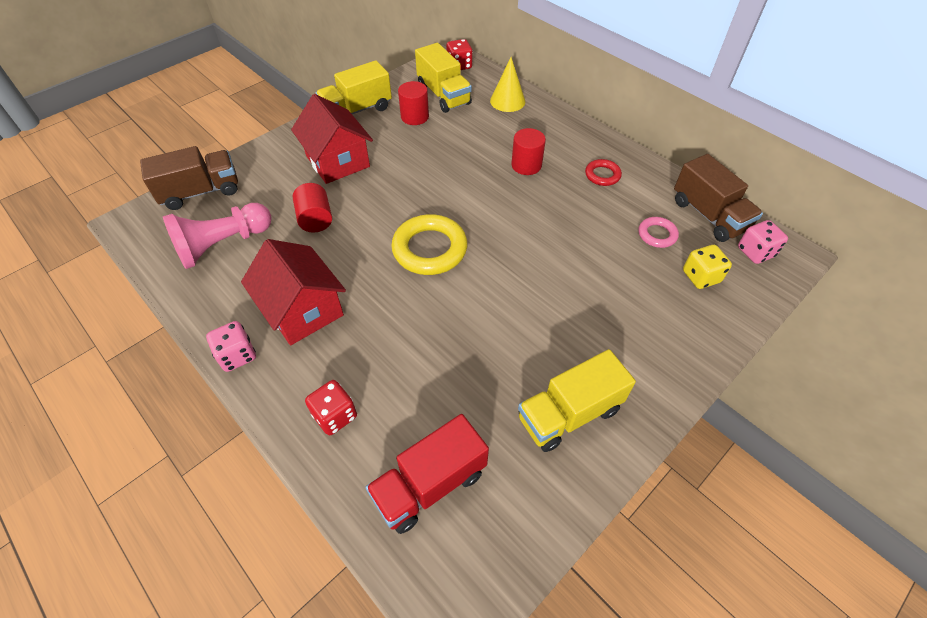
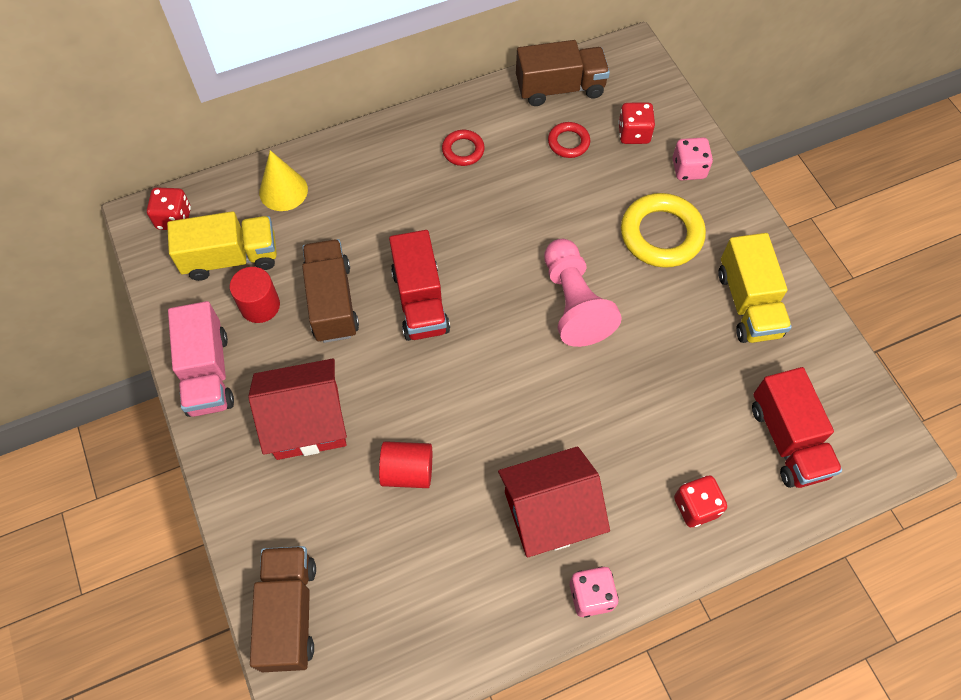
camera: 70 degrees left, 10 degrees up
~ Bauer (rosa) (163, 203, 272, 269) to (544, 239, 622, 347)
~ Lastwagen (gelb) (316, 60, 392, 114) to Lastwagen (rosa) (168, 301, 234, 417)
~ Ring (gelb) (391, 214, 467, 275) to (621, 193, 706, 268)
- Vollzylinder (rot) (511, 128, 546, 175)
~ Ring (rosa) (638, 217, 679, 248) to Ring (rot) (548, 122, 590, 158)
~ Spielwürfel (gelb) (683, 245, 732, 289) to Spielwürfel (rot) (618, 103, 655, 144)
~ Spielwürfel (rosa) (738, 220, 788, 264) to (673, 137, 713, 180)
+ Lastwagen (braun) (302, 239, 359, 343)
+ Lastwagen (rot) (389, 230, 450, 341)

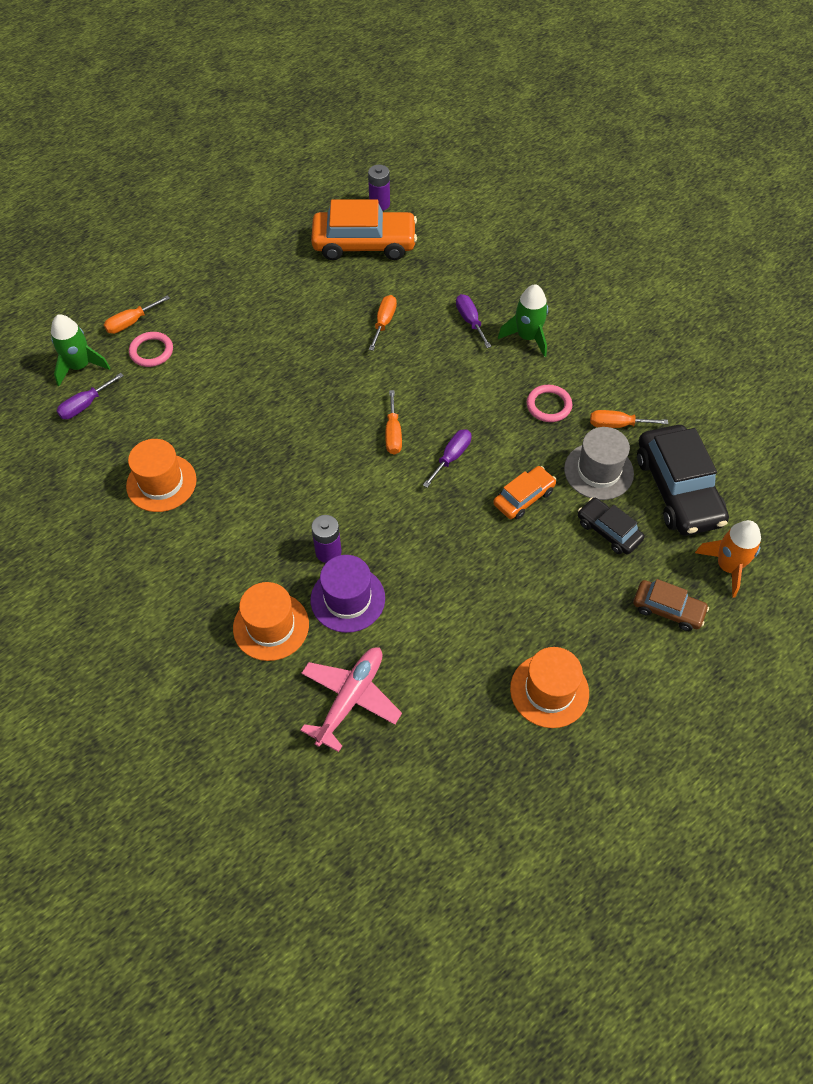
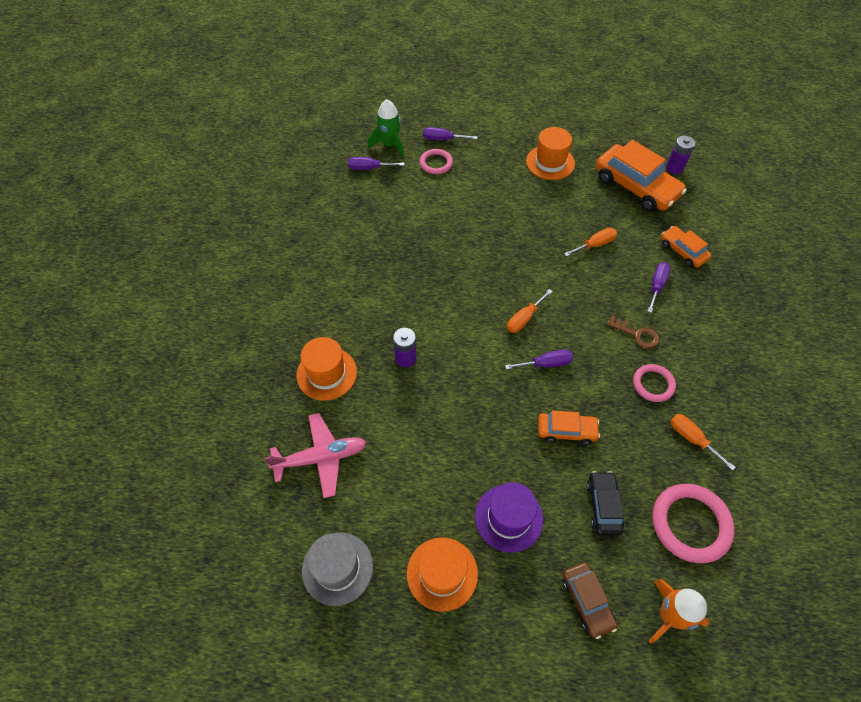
camera: 45 degrees right, 0 degrees up
~ Schraubenzieher (orange) (104, 295, 170, 334) to Schraubenzieher (lila) (423, 127, 477, 140)
~ Hut (orange) (126, 439, 197, 512) to (526, 127, 575, 180)
~ Hut (lila) (311, 555, 385, 633) to (475, 482, 543, 553)
- Rakete (grün) (498, 284, 548, 357)
~ Hut (grau) (564, 427, 634, 500) to (302, 532, 373, 606)
~ Auto (schwarz) (637, 425, 729, 536) to Ring (rosa) (653, 484, 735, 563)
+ Schlüssel (braun) (607, 315, 660, 349)
+ Auto (orange) (661, 226, 711, 268)

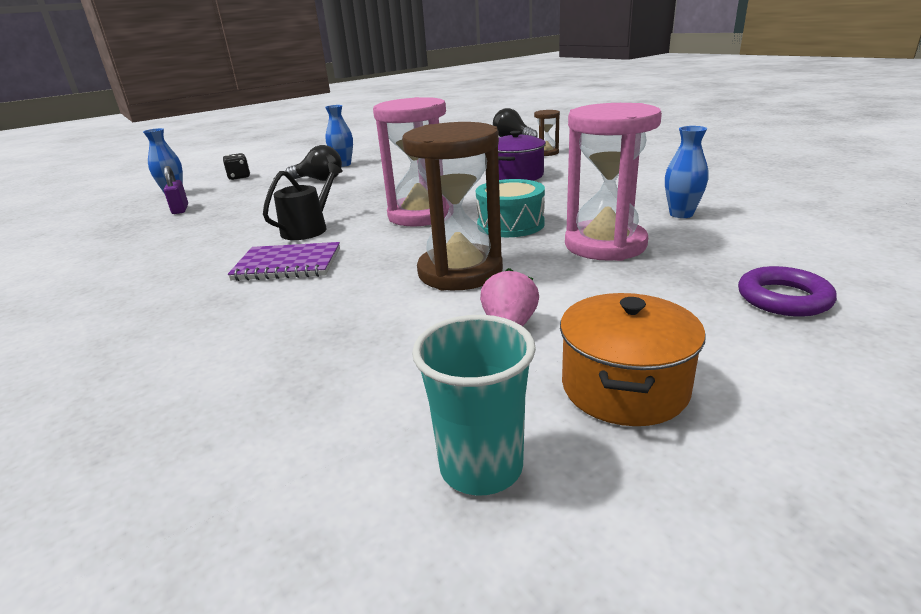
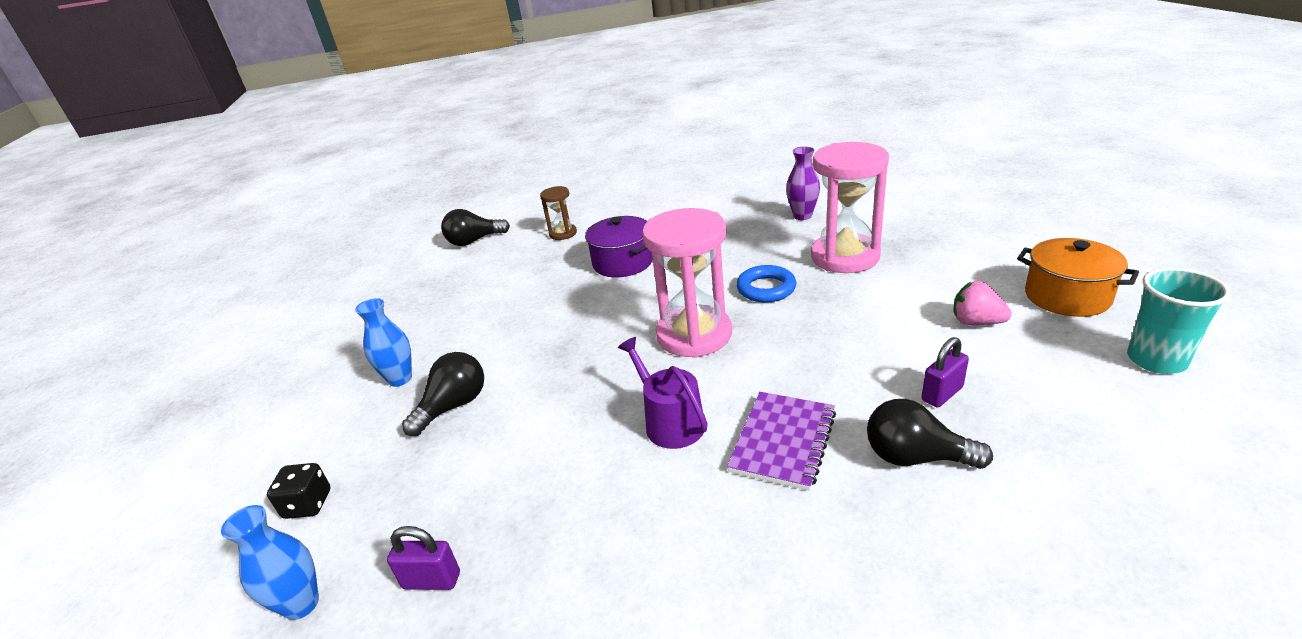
camera: 65 degrees left, 5 degrees up
~ Gießkanne (schwarz) (263, 163, 343, 240) to Gießkanne (lila) (618, 337, 708, 449)
- Sanduhr (braun) (402, 122, 503, 290)
~ Trommel (türkis) (476, 179, 545, 237) to Ring (blau) (736, 265, 796, 303)
~ Vase (blau) (665, 126, 709, 218) to Vase (lila) (786, 146, 820, 220)
- Ring (lila) (738, 266, 837, 317)
+ Glühbirne (schwarz) (867, 399, 993, 469)
+ Vorhängeschloss (lila) (922, 337, 969, 408)

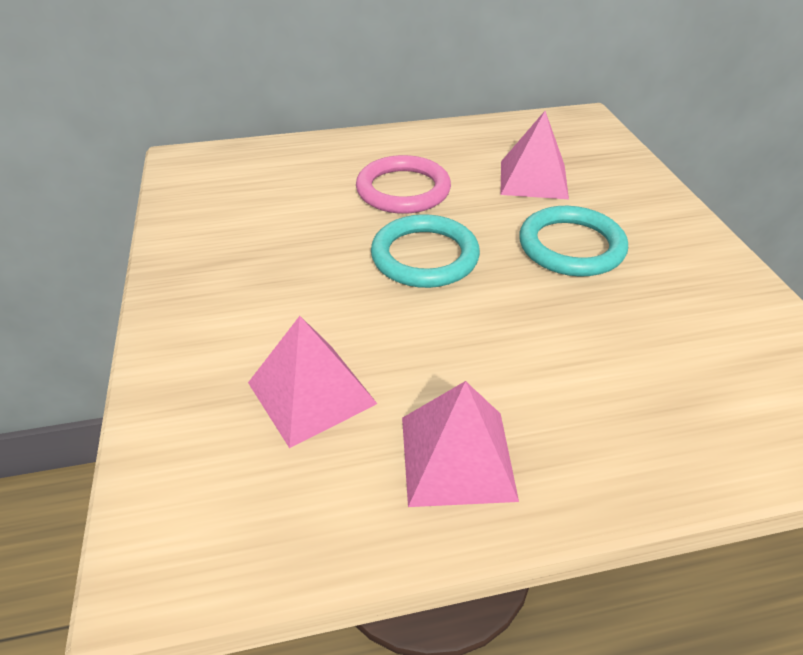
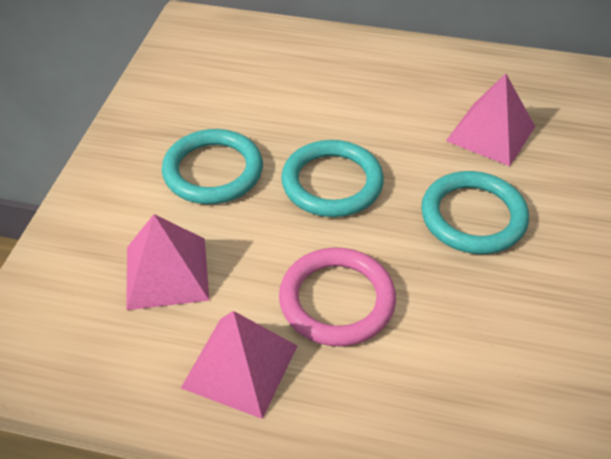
camera: 25 degrees right, 5 degrees up
~ Ring (rosa) (356, 155, 451, 214) to (279, 248, 396, 347)
+ Ring (türkis) (162, 129, 263, 204)

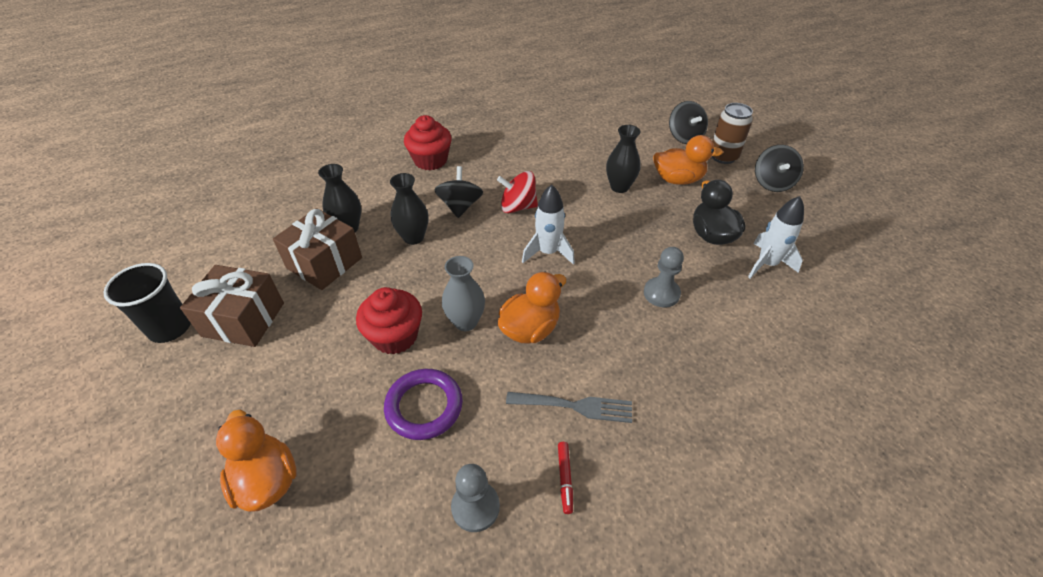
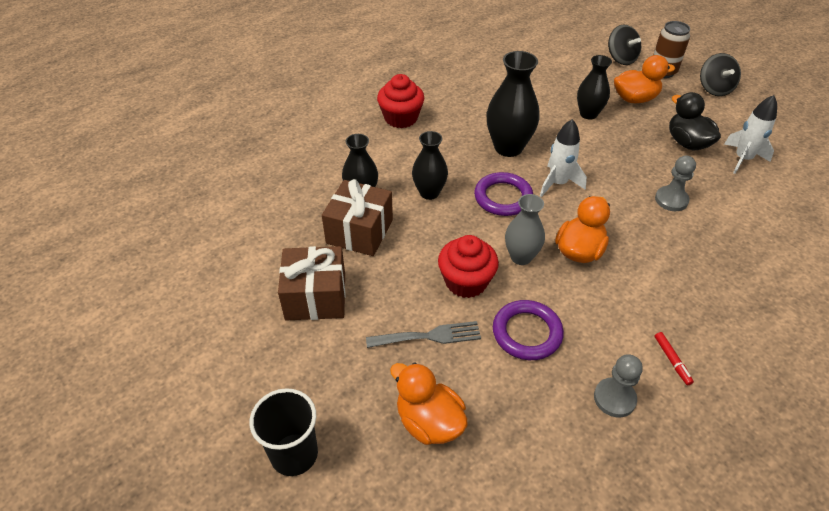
camera: 15 degrees left, 0 degrees up
~ Becher (schwarz) (103, 263, 191, 343) to (249, 388, 318, 476)
- Kreisel (schwarz) (434, 166, 483, 218)
~ Kreisel (rot) (497, 171, 538, 213) to Vase (schwarz) (487, 51, 540, 157)
~ Gabel (grau) (506, 392, 632, 423) to (366, 321, 481, 348)
+ Ring (lila) (474, 172, 533, 216)

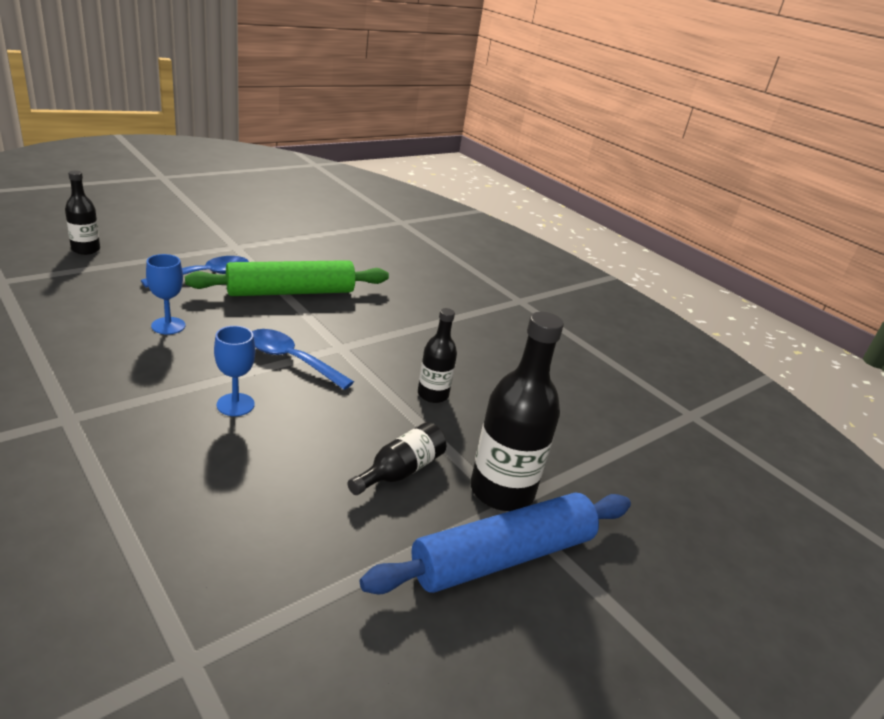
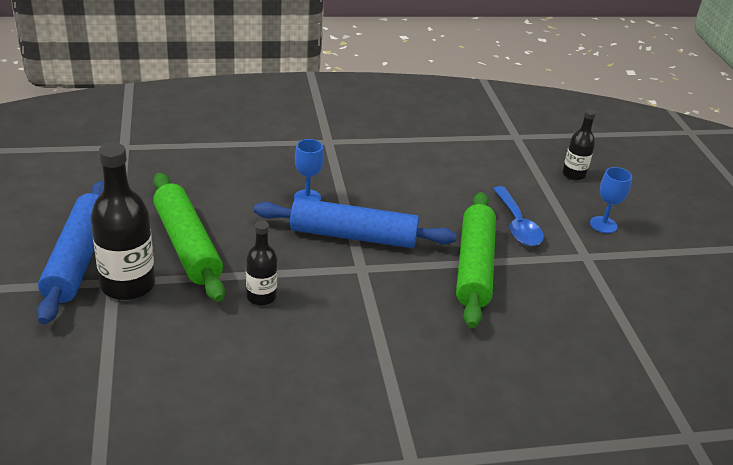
camera: 120 degrees right, 5 degrees up
~ Kelch (blau) (146, 254, 185, 334) to (590, 167, 632, 233)
~ Löffel (blau) (252, 329, 354, 390) to Nudelholz (blau) (254, 198, 457, 248)
~ Flasche (schwarz) (347, 422, 446, 495) to Nudelholz (grün) (153, 173, 225, 302)

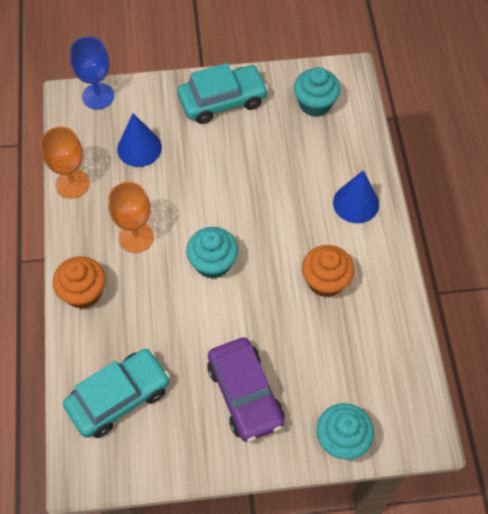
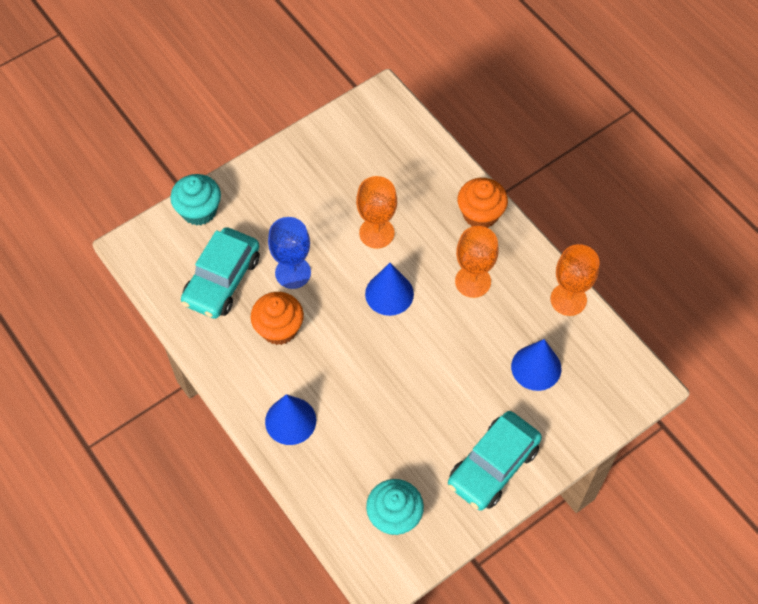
camera: 150 degrees right, 0 degrees up
~ Auto (türkis) (63, 349, 170, 438) to (181, 227, 260, 319)
~ Kelch (blau) (70, 37, 114, 110) to (268, 217, 311, 289)
~ Muffin (türkis) (186, 227, 238, 279) to Kegel (blau) (365, 263, 414, 316)
- Auto (lila) (207, 337, 284, 442)
+ Kelch (orange) (356, 176, 397, 248)

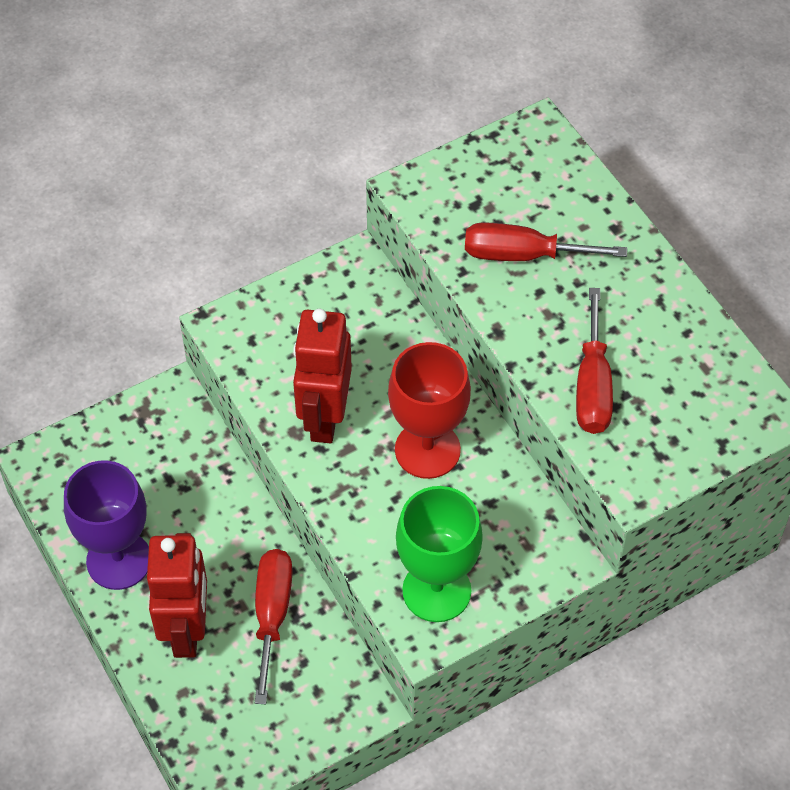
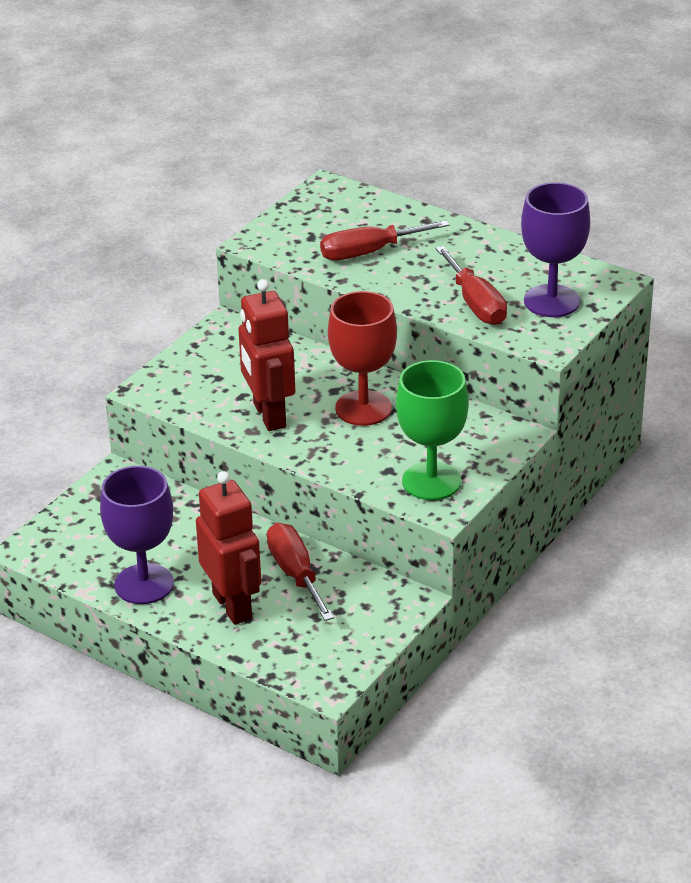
camera: 25 degrees left, 20 degrees down
+ Kelch (lila) (521, 182, 590, 317)

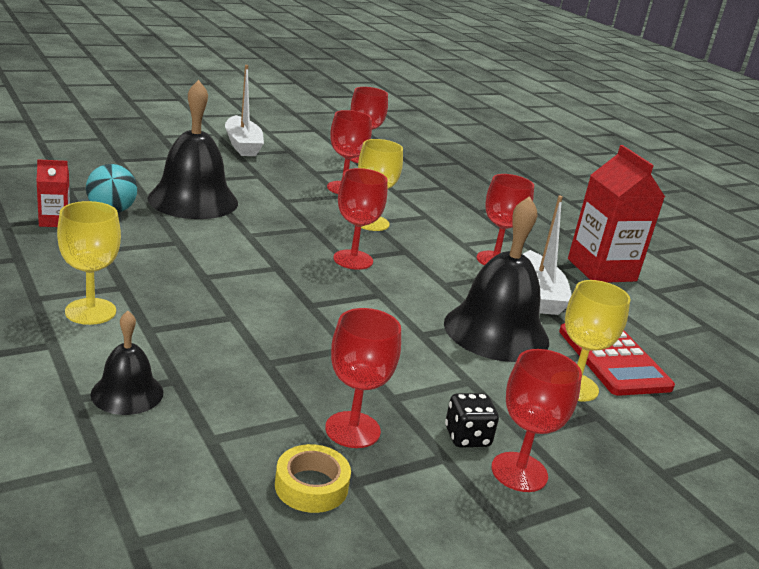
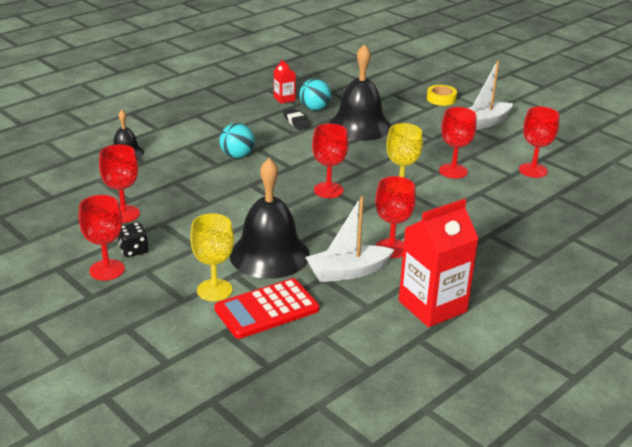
camera: 80 degrees right, 5 degrees up
- Kelch (gelb) (57, 201, 121, 325)
~ Klebeband (gelb) (275, 444, 351, 513) to (427, 85, 457, 106)
+ Ball (türkis) (219, 123, 255, 158)
+ Radiergummi (schwarz) (283, 108, 310, 130)

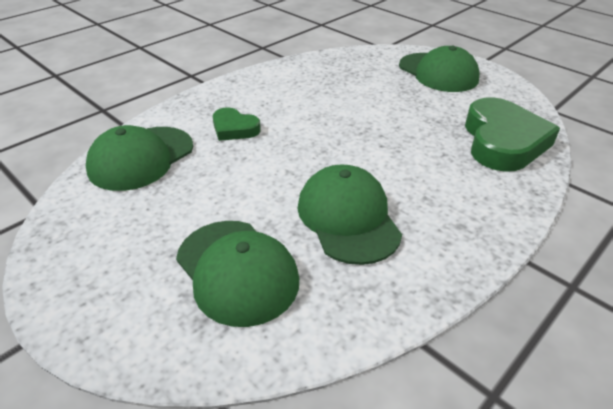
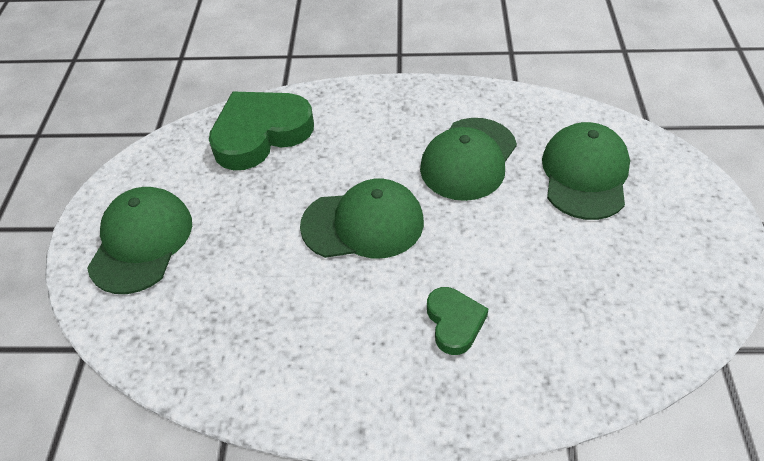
camera: 130 degrees left, 10 degrees up
~ Kappe (grün) (86, 125, 193, 191) to (300, 179, 424, 258)

